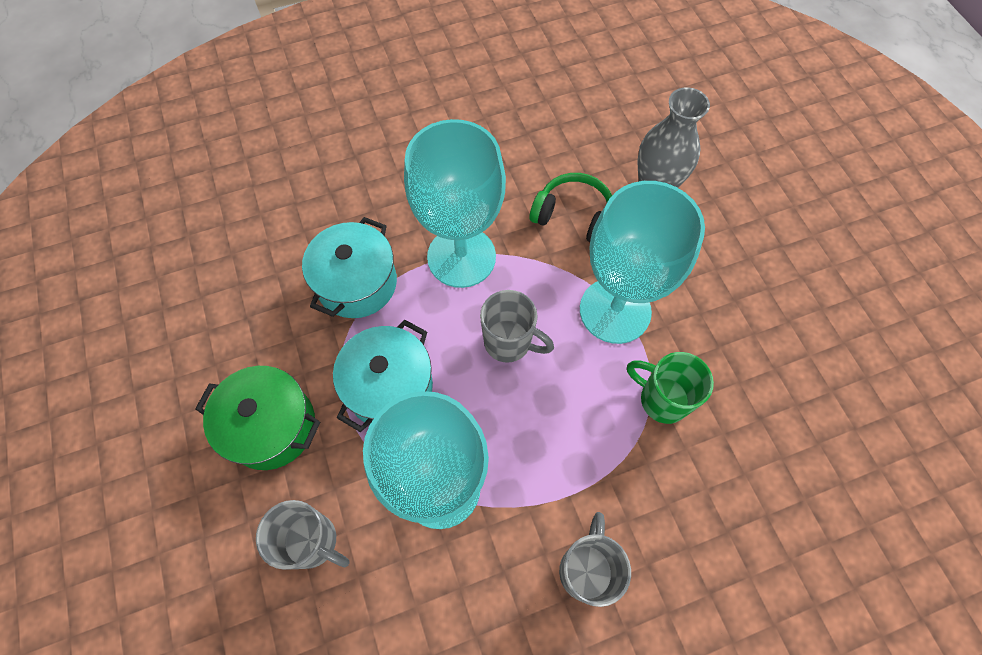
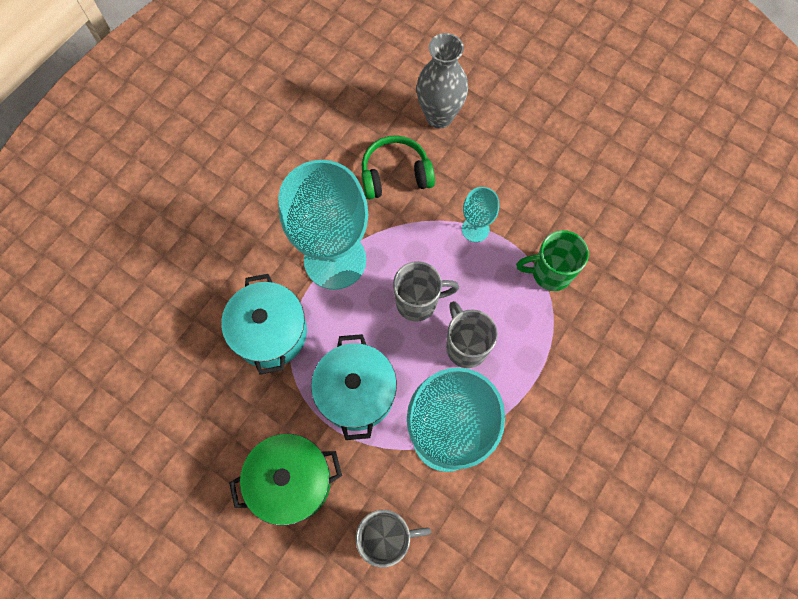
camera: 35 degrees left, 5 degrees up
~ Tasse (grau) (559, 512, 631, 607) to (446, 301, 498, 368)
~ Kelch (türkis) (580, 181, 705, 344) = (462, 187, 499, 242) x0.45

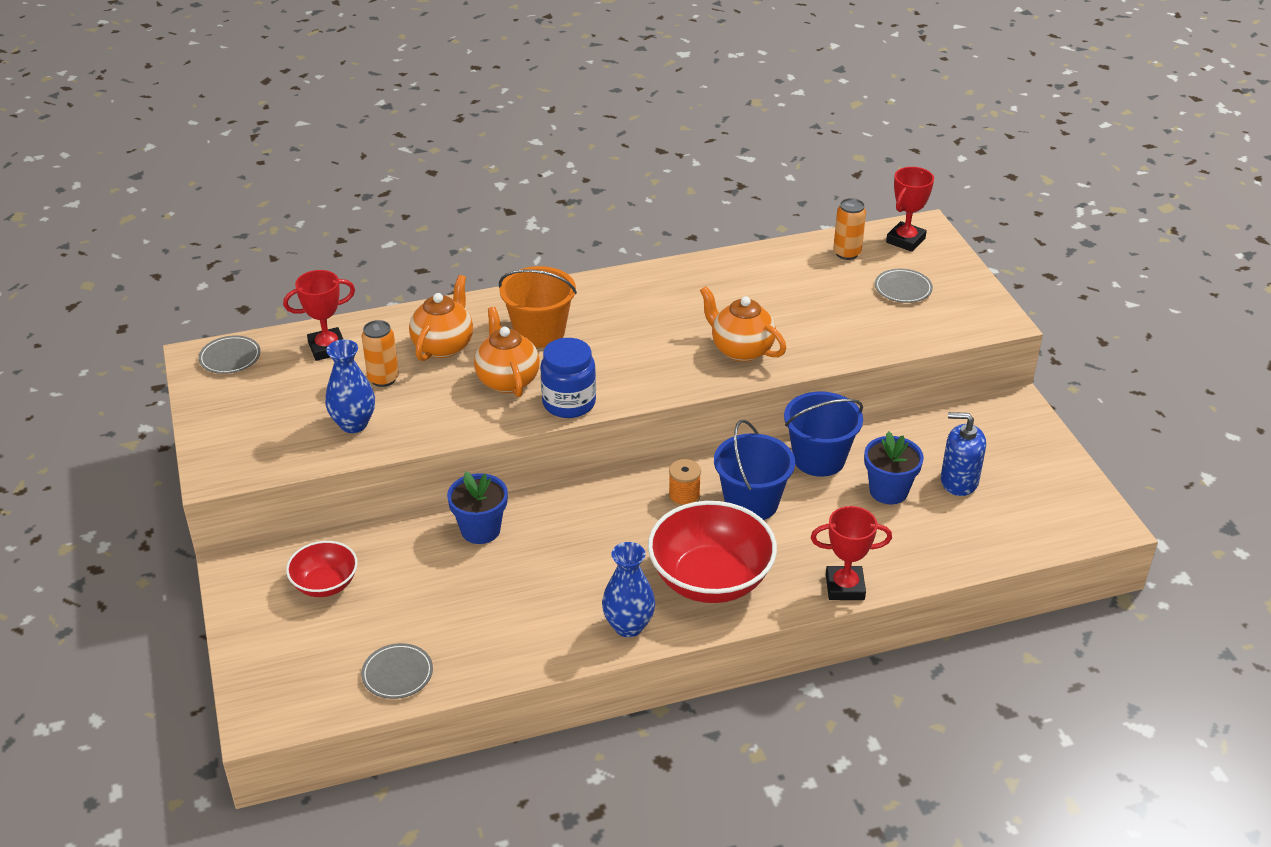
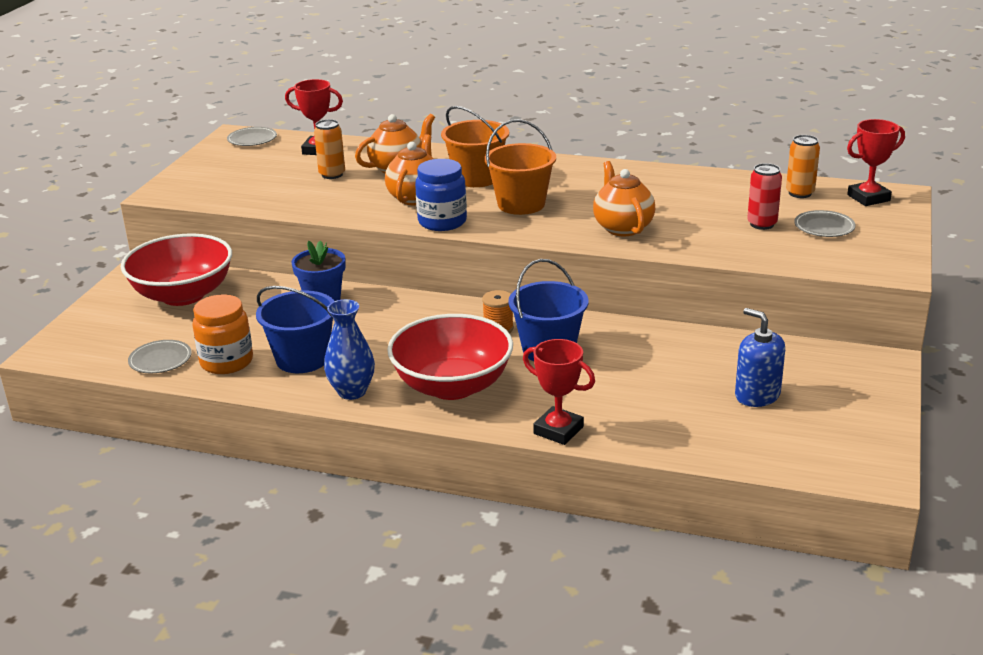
camera: 35 degrees right, 10 degrees down
~ Schüssel (rot) (286, 541, 358, 597) = (121, 233, 232, 306) x1.82
- Vase (blau) (325, 339, 375, 433)
~ Eimer (blau) (784, 392, 863, 477) to (256, 286, 334, 373)
- Blumentopf (blau) (864, 431, 924, 504)
+ Einmachglas (orange) (192, 294, 253, 374)
+ Eimer (orange) (485, 119, 556, 215)
+ Dose (rot) (747, 163, 782, 230)

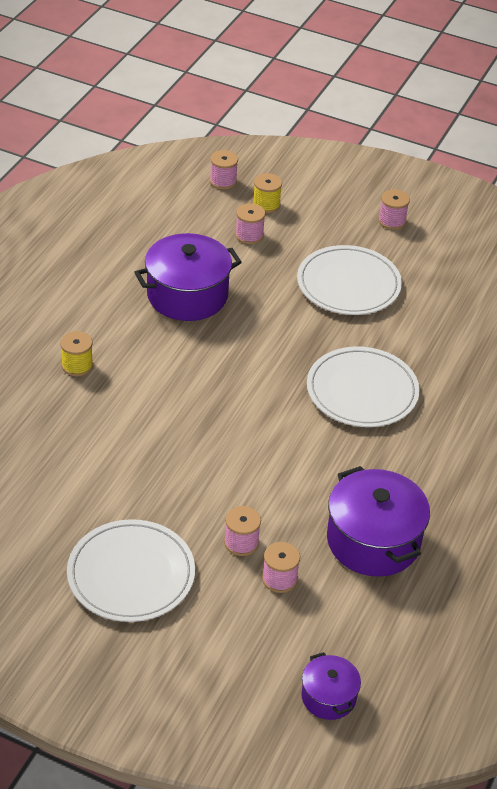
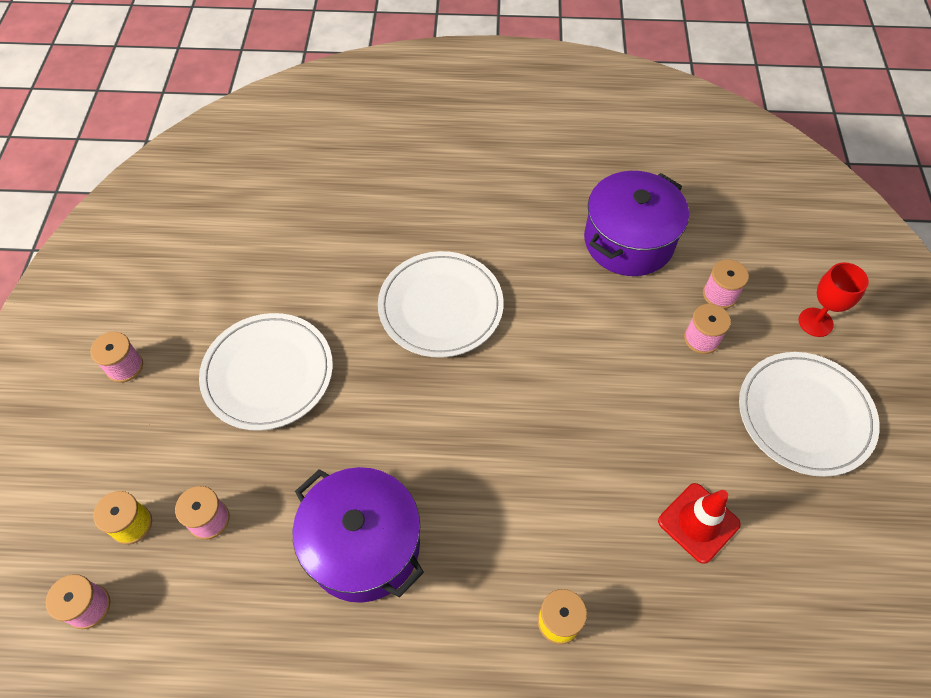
camera: 110 degrees left, 15 degrees up
- Kochtopf (lila) (301, 652, 361, 720)
+ Leitkegel (rot) (658, 483, 741, 564)
+ Kelch (rot) (799, 262, 869, 337)

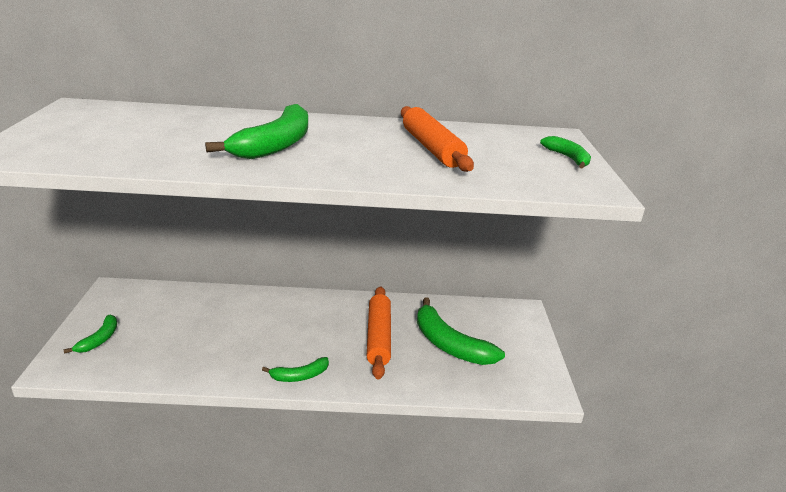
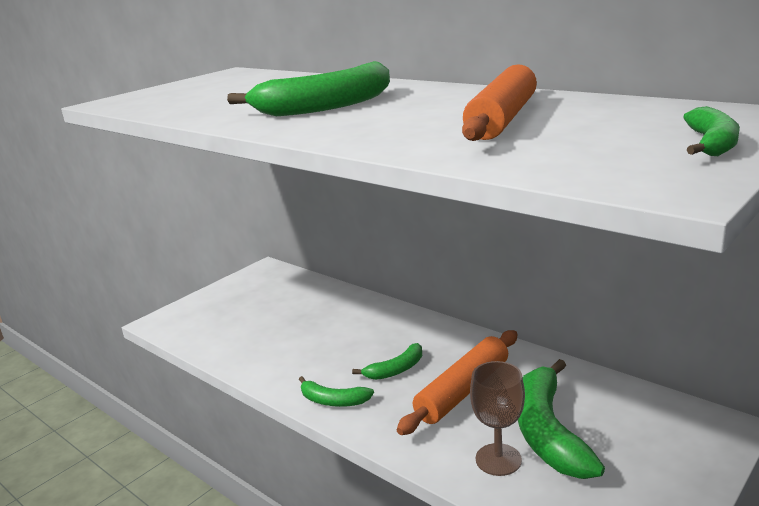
camera: 45 degrees right, 5 degrees down
~ Banane (grün) (63, 315, 117, 354) to (352, 343, 422, 380)
+ Kelch (braun) (470, 361, 525, 476)

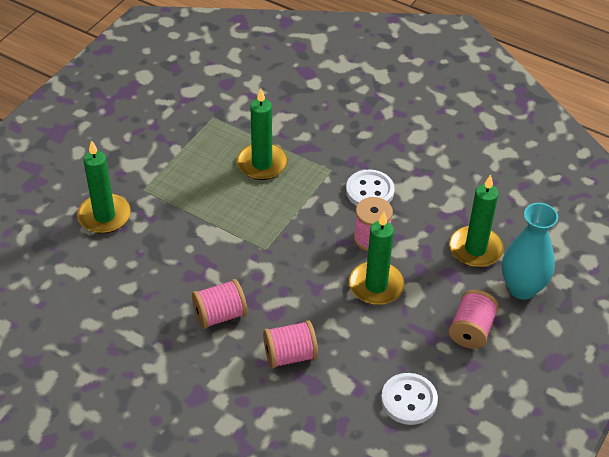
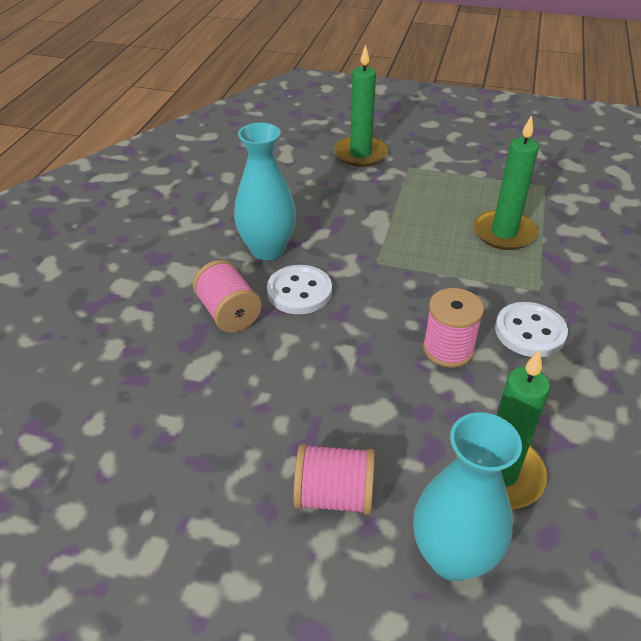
camera: 75 degrees right, 5 degrees down
~ Garnrolle (rosa) (192, 279, 247, 329) to Vase (türkis) (234, 123, 296, 260)
- Kerze (grün) (349, 212, 405, 305)
~ Knopf (weiß) (381, 373, 438, 425) to (267, 265, 332, 314)

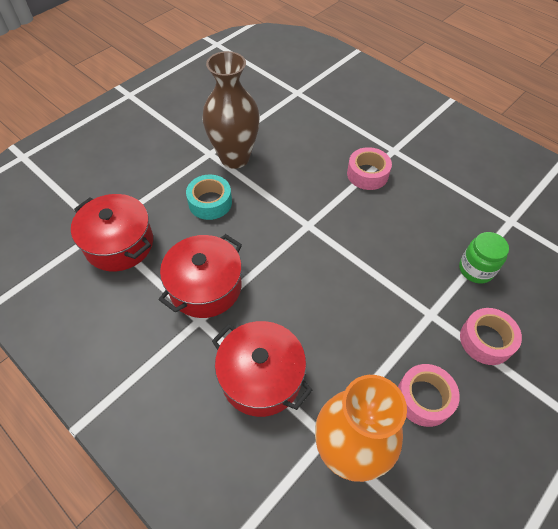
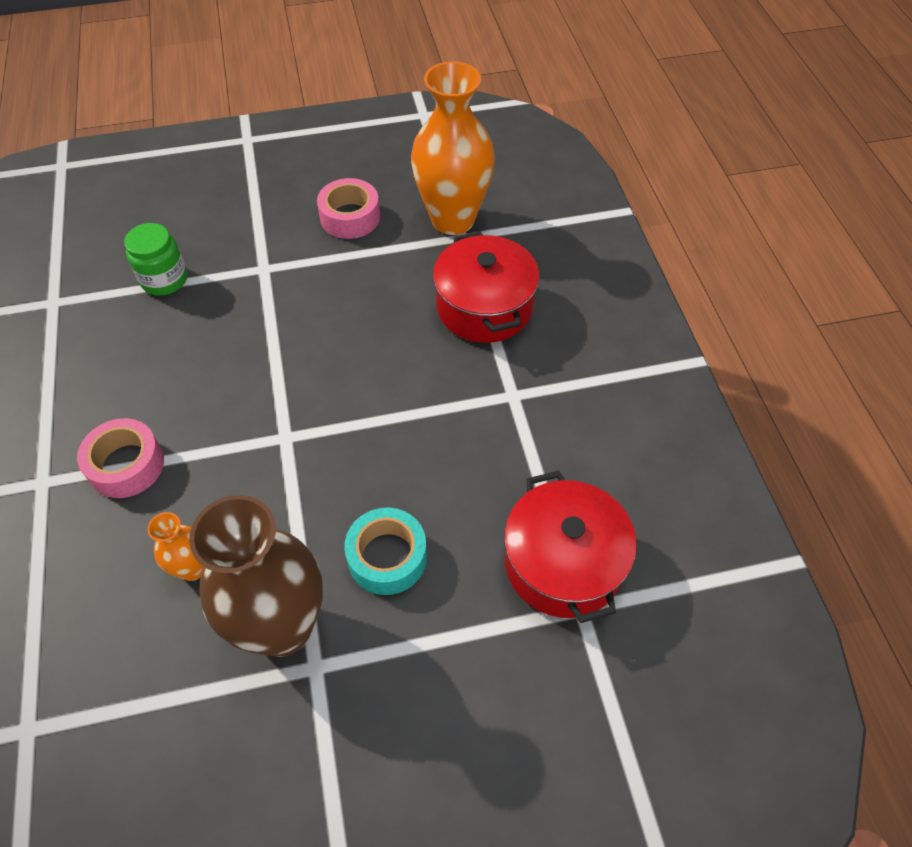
camera: 145 degrees left, 0 degrees up
- Kochtopf (rot) (159, 234, 242, 318)
- Klebeband (rosa) (460, 308, 522, 365)
+ Vase (orange) (148, 512, 204, 581)

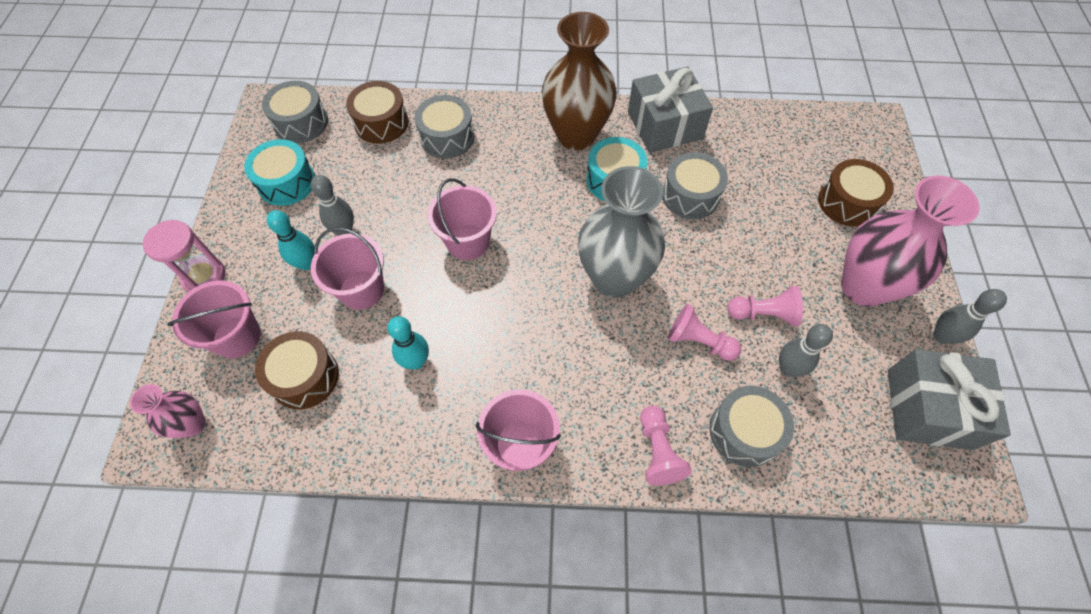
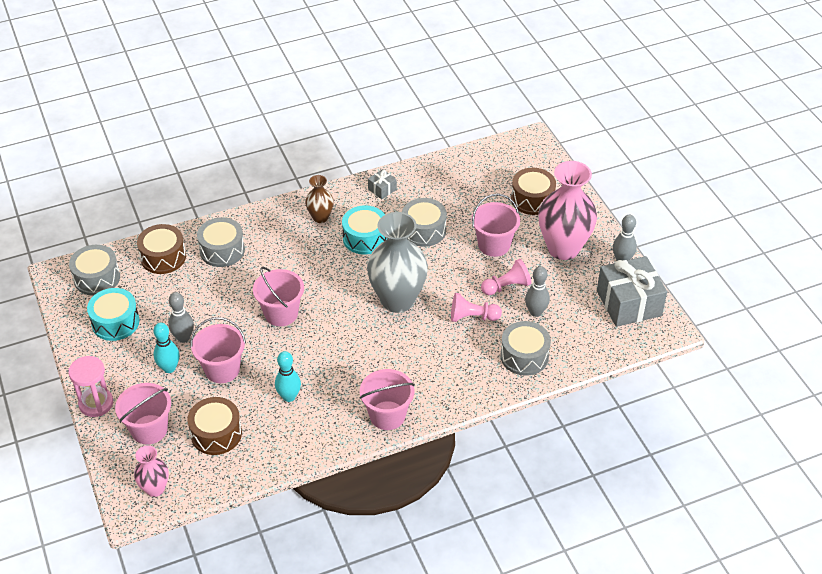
camera: 25 degrees left, 15 degrees down
~ Vase (braun) (542, 12, 617, 151) = (305, 175, 334, 223) x0.50
~ Geschenk (grau) (628, 67, 713, 153) = (368, 169, 397, 199) x0.44
- Bauer (rosa) (640, 406, 692, 485)
+ Eimer (rosa) (472, 194, 520, 257)

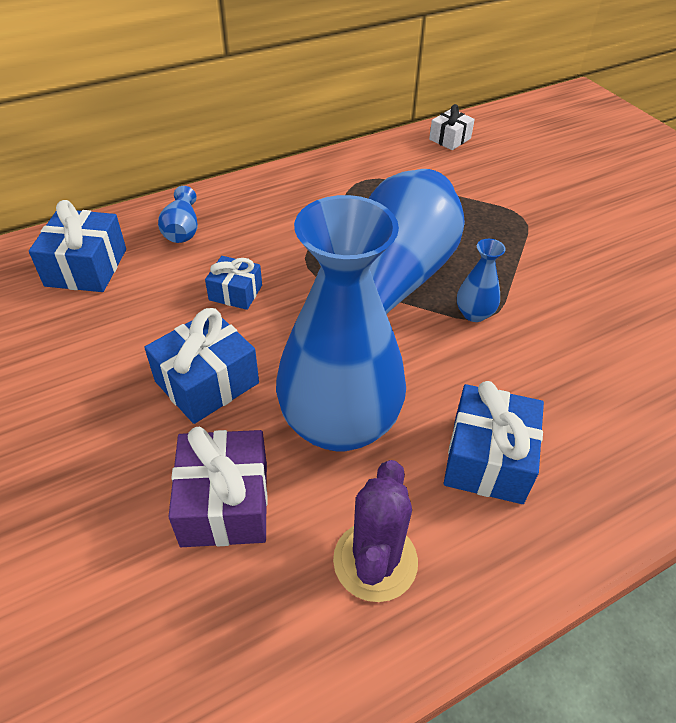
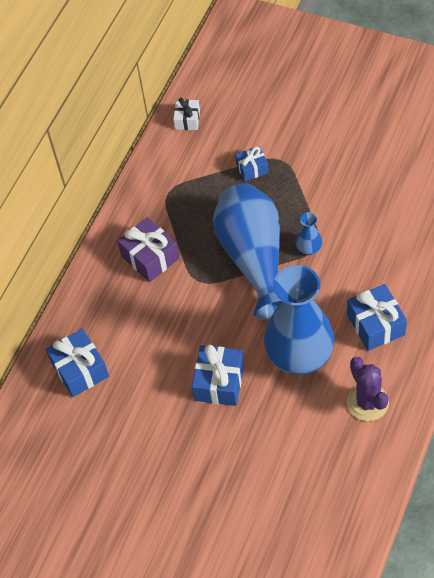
camera: 30 degrees left, 10 degrees up
- Vase (blau) (158, 186, 198, 243)
~ Geschenk (lila) (168, 427, 268, 547) to (117, 217, 179, 282)
~ Geschenk (blau) (205, 256, 262, 310) to (235, 146, 268, 181)

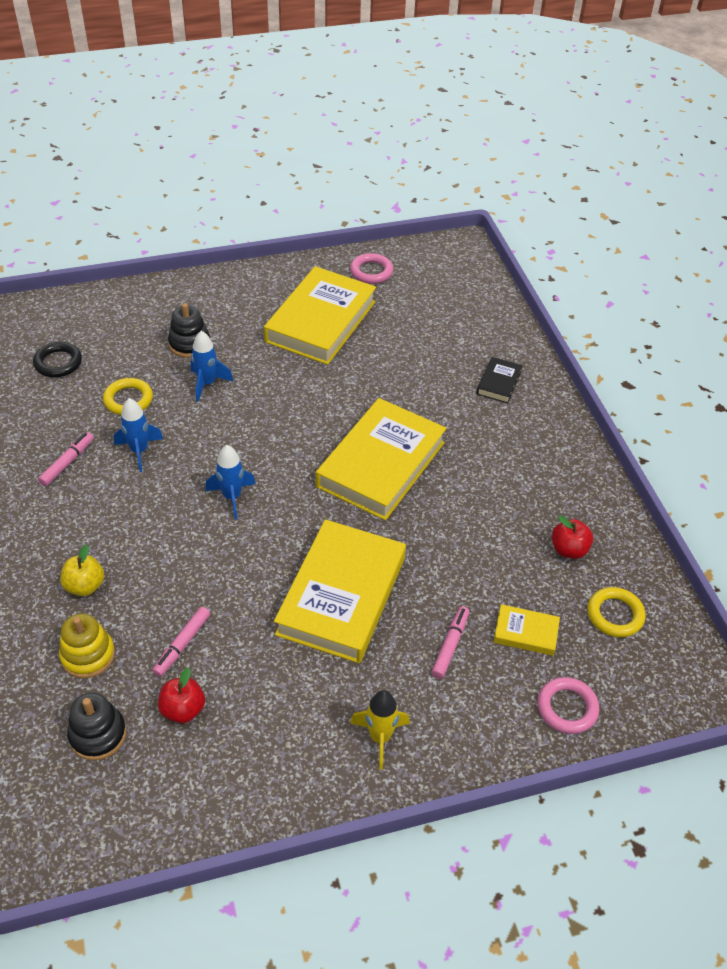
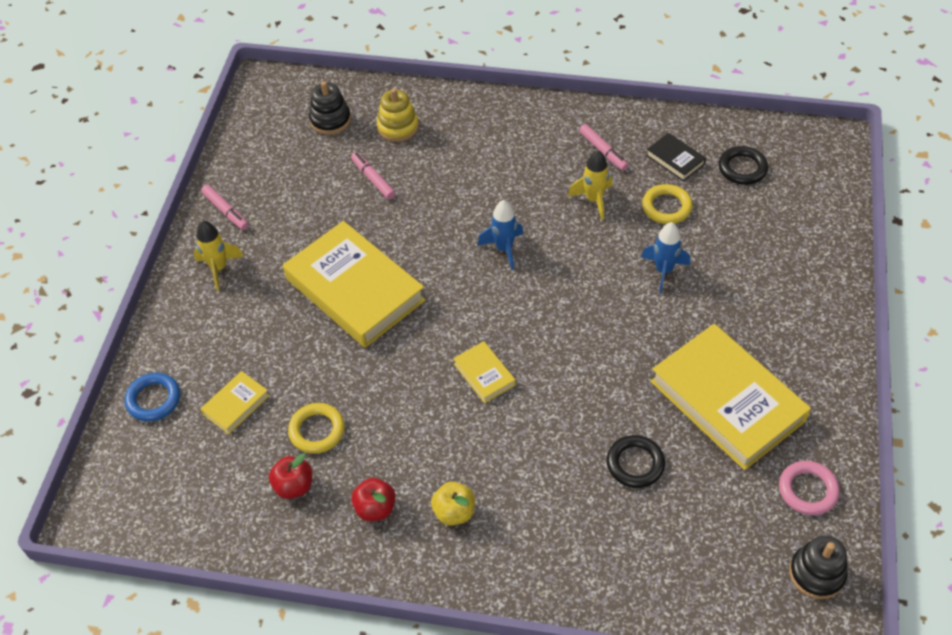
camera: 120 degrees right, 5 degrees up
~ Apfel (gelb) (60, 545, 104, 596) to (431, 482, 475, 526)
~ Rakete (blau) (114, 398, 163, 472) to Rakete (gelb) (568, 150, 612, 220)
~ Apfel (rot) (158, 668, 205, 723) to (351, 478, 396, 521)
~ Stapelspielzeug (schwarz) (168, 303, 210, 358) to (789, 535, 848, 599)
~ Buch (gelb) (316, 398, 446, 520) = (453, 341, 516, 403) x0.44
~ Filzstift (rosa) (431, 606, 469, 679) to (201, 185, 249, 230)
~ Buch (schwarz) (477, 357, 523, 404) to (646, 133, 706, 181)
~ Ring (rosa) (537, 677, 599, 734) to Ring (blau) (125, 373, 180, 422)
~ Ring (gelb) (587, 587, 645, 637) to (288, 403, 345, 454)
+ Ring (schwarz) (607, 435, 665, 488)

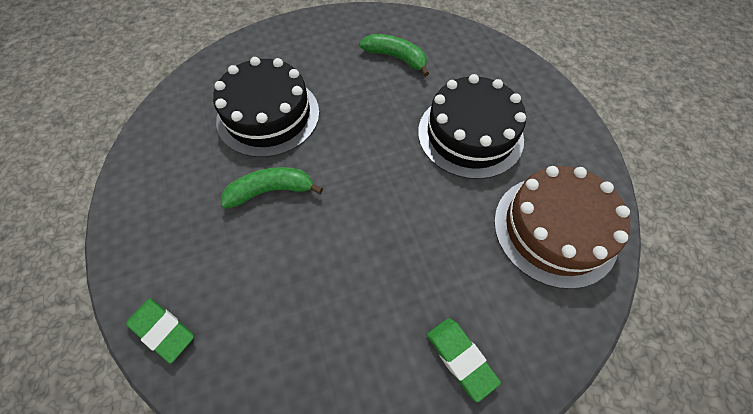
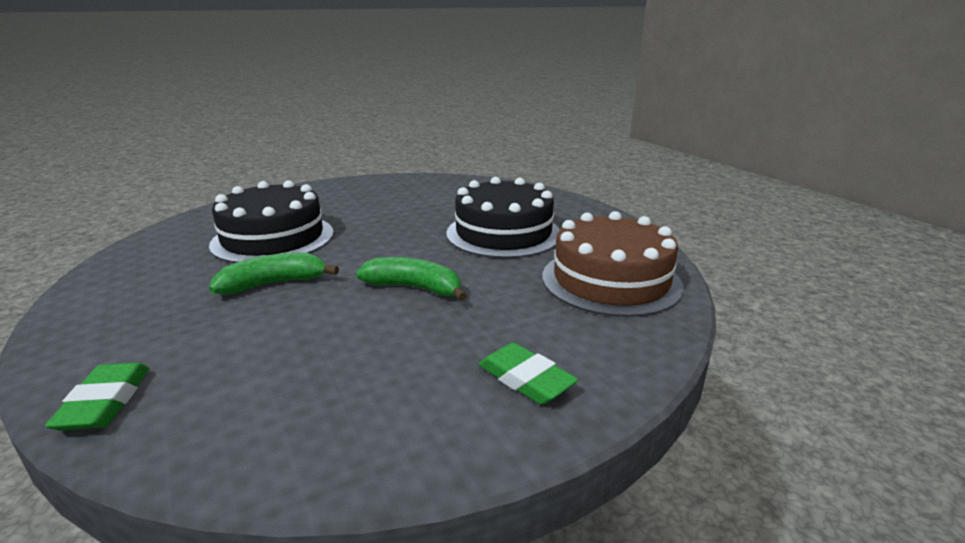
camera: 10 degrees left, 35 degrees down
~ Radiergummi (grün) (126, 298, 194, 364) = (45, 363, 149, 431) 60 degrees clockwise
~ Banane (grün) (359, 34, 429, 77) to (356, 257, 467, 301)

